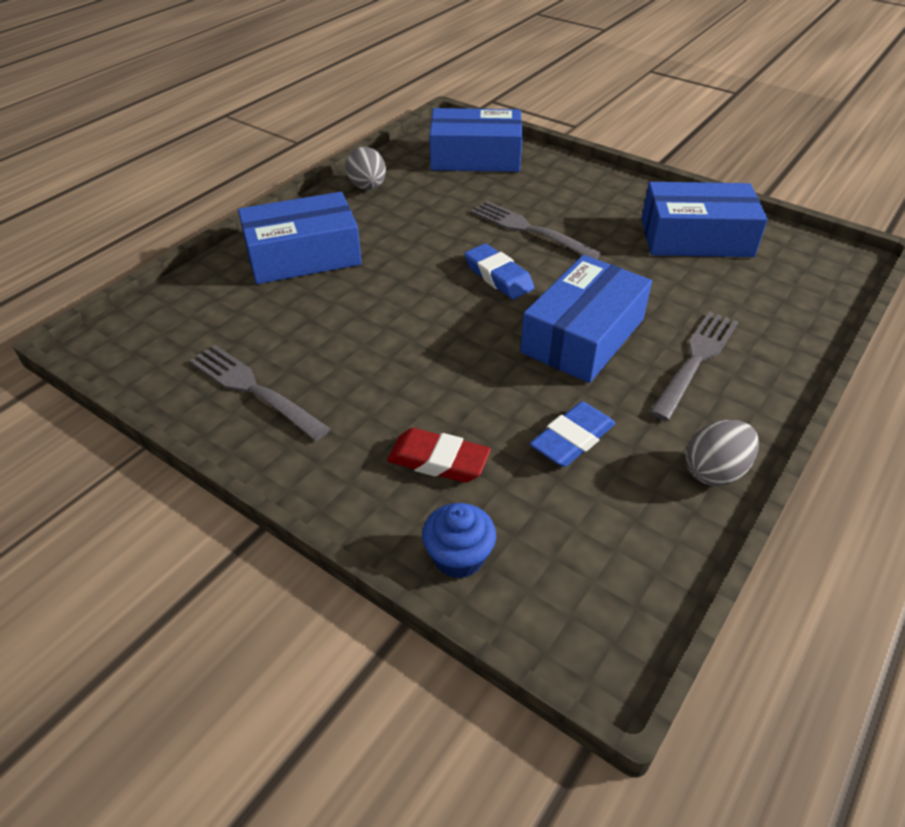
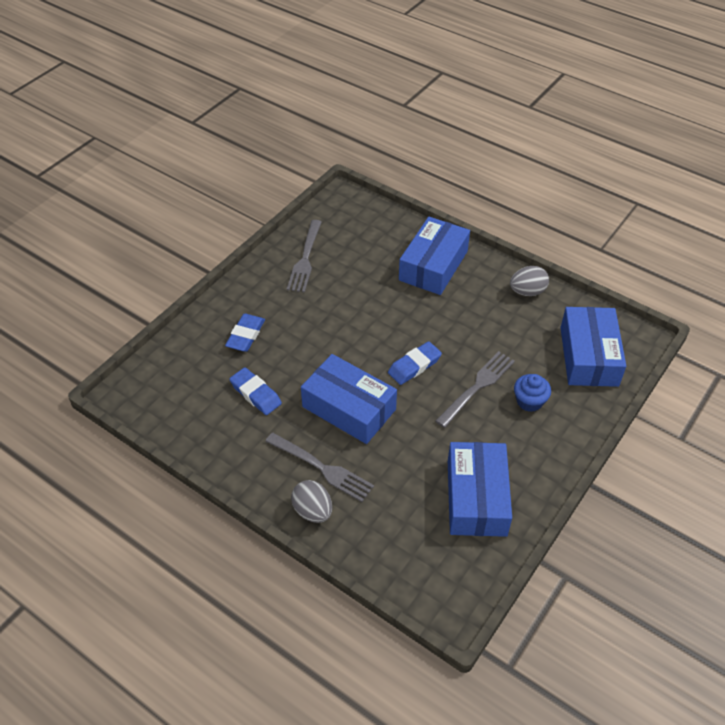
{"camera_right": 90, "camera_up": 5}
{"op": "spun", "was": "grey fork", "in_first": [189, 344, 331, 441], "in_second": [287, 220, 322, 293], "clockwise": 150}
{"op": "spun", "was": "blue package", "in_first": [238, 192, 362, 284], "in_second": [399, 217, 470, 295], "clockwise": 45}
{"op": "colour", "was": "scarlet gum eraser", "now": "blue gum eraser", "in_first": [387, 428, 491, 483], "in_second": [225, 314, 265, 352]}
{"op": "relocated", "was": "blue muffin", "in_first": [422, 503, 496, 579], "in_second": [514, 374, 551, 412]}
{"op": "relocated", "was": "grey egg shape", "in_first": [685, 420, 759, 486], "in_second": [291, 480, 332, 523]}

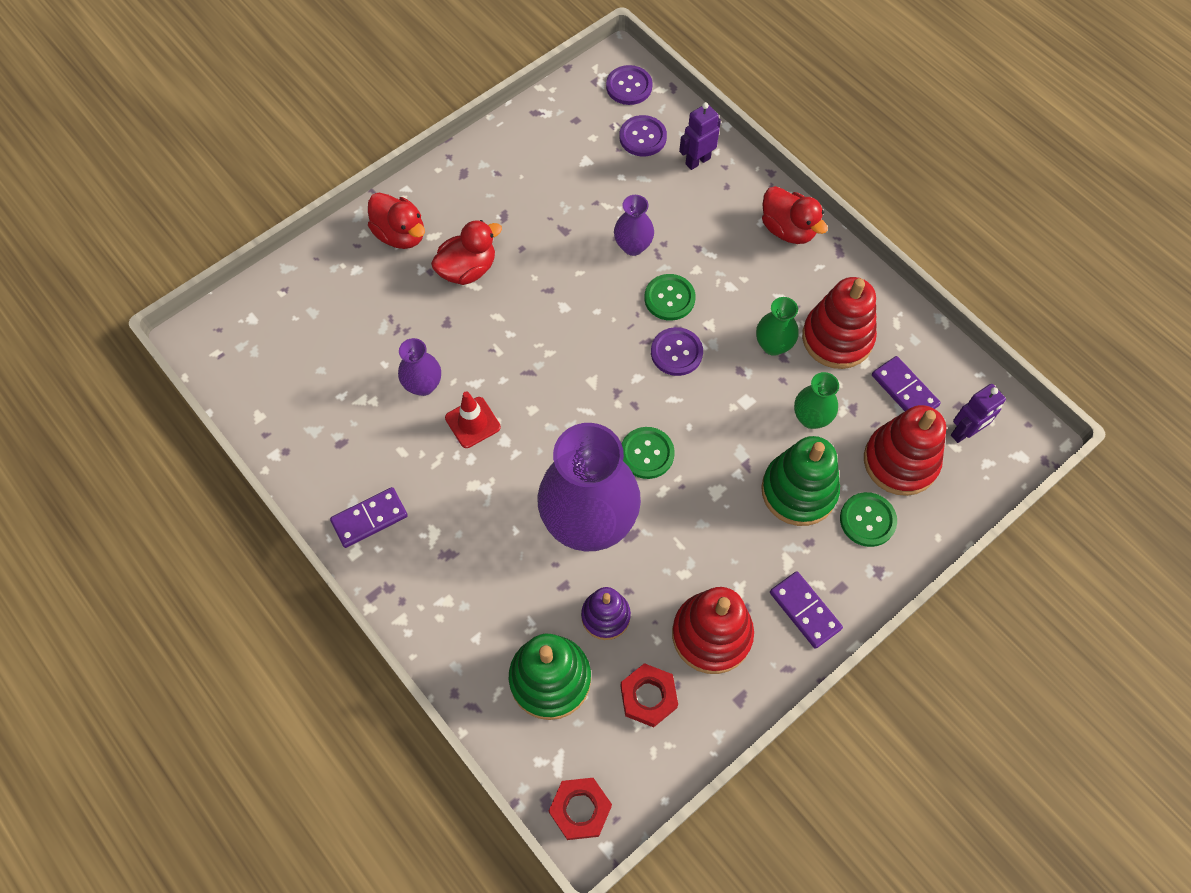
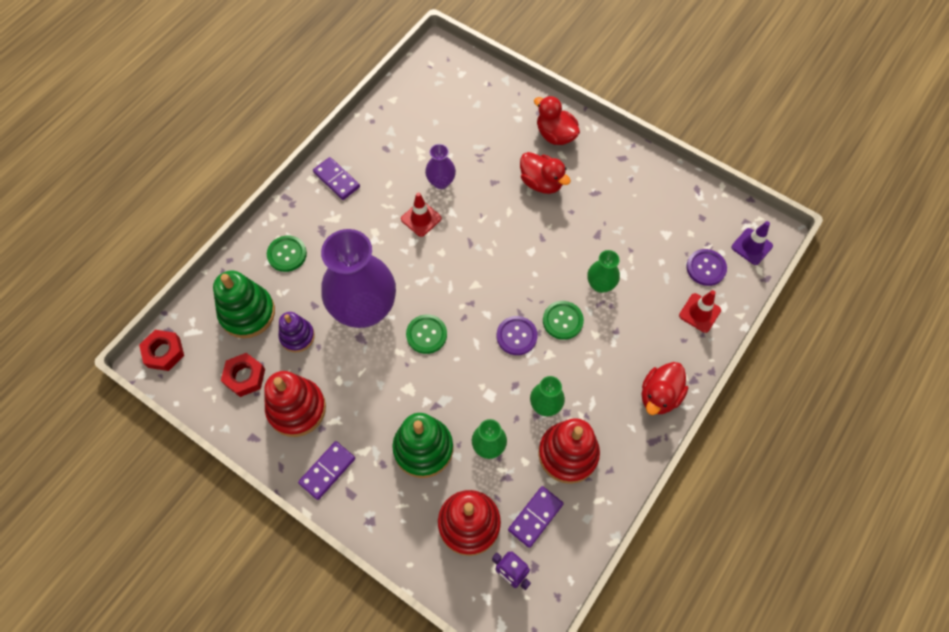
{"camera_right": 75, "camera_up": 0}
{"op": "spun", "was": "scarlet toy duck", "in_first": [368, 193, 425, 249], "in_second": [534, 96, 580, 145], "clockwise": 105}
{"op": "exchanged", "was": "royal purple button", "now": "royal purple traffic cone", "in_first": [606, 65, 653, 105], "in_second": [731, 221, 773, 265]}
{"op": "colour", "was": "royal purple flower vase", "now": "emerald flower vase", "in_first": [614, 195, 654, 256], "in_second": [587, 250, 620, 293]}
{"op": "exchanged", "was": "royal purple robot figure", "now": "scarlet traffic cone", "in_first": [679, 102, 721, 170], "in_second": [679, 290, 721, 333]}
{"op": "relocated", "was": "emerald button", "in_first": [840, 492, 897, 547], "in_second": [267, 235, 307, 272]}

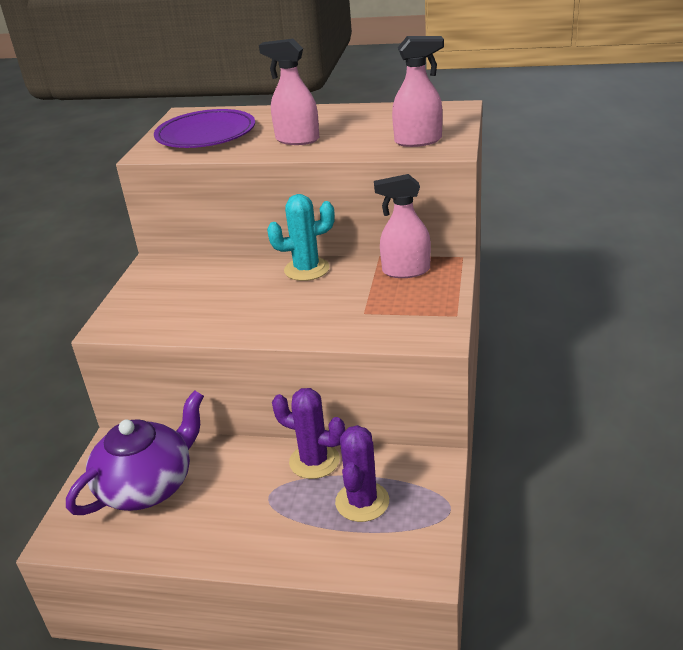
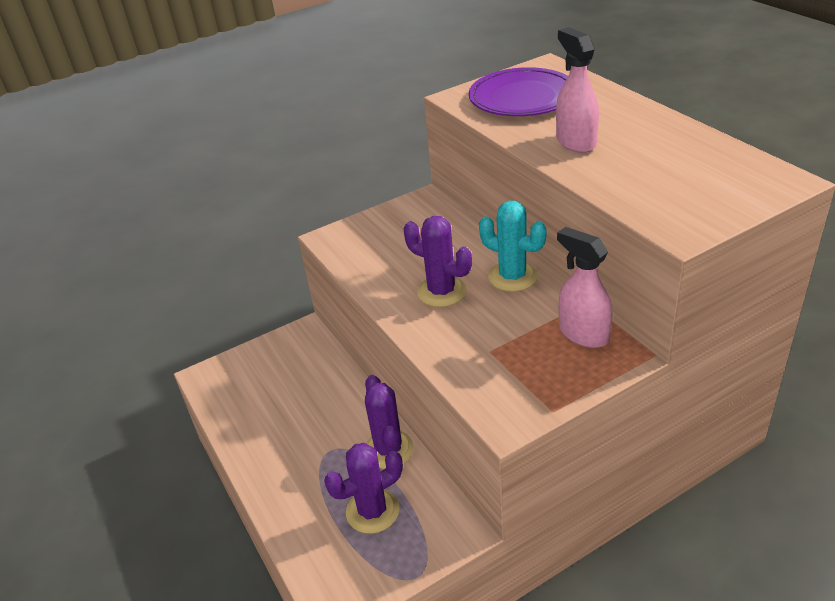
{"camera_right": 50, "camera_up": 5}
{"op": "missing", "was": "royal purple china teapot", "in_first": [66, 390, 204, 515]}
{"op": "missing", "was": "pink spray bottle", "in_first": [392, 36, 444, 147]}
{"op": "appeared", "now": "royal purple saguaro cactus", "in_second": [404, 216, 472, 307]}

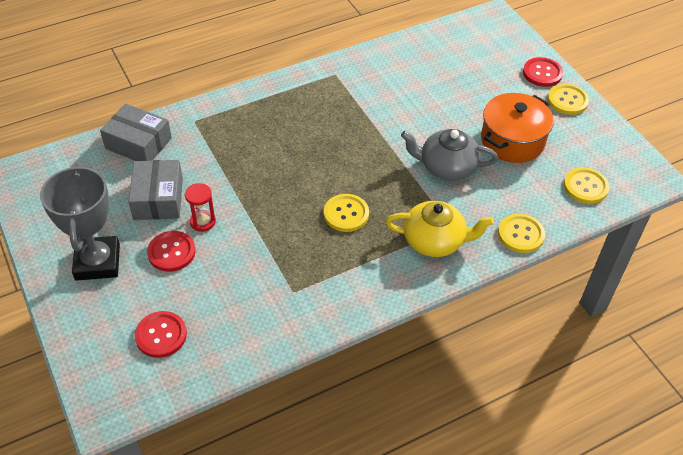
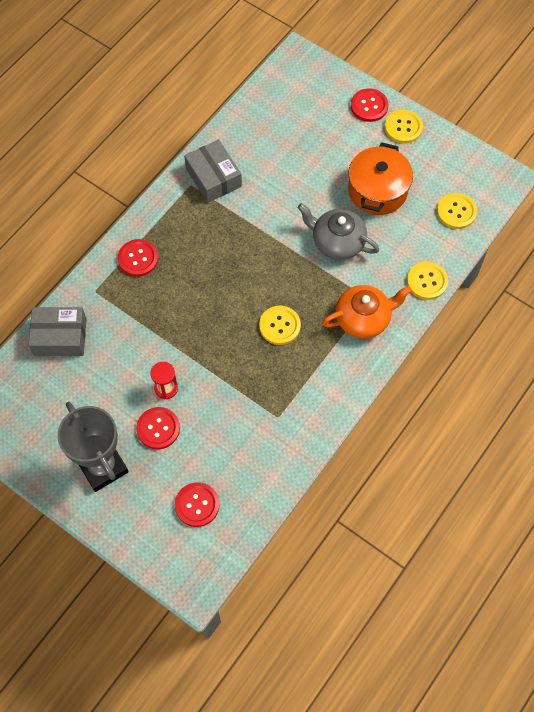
{"camera_right": -25, "camera_up": 15}
{"op": "relocated", "was": "grey package", "in_first": [128, 160, 183, 220], "in_second": [184, 140, 242, 203]}
{"op": "colour", "was": "bright yellow china teapot", "now": "bright orange china teapot", "in_first": [385, 201, 494, 257], "in_second": [322, 285, 412, 338]}
{"op": "spun", "was": "grey china teapot", "in_first": [401, 129, 498, 181], "in_second": [298, 203, 379, 260], "clockwise": 45}
{"op": "appeared", "now": "scarlet button", "in_second": [118, 239, 158, 277]}

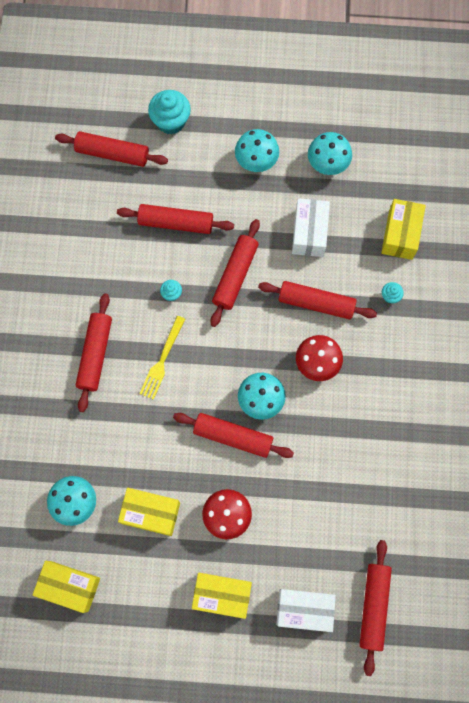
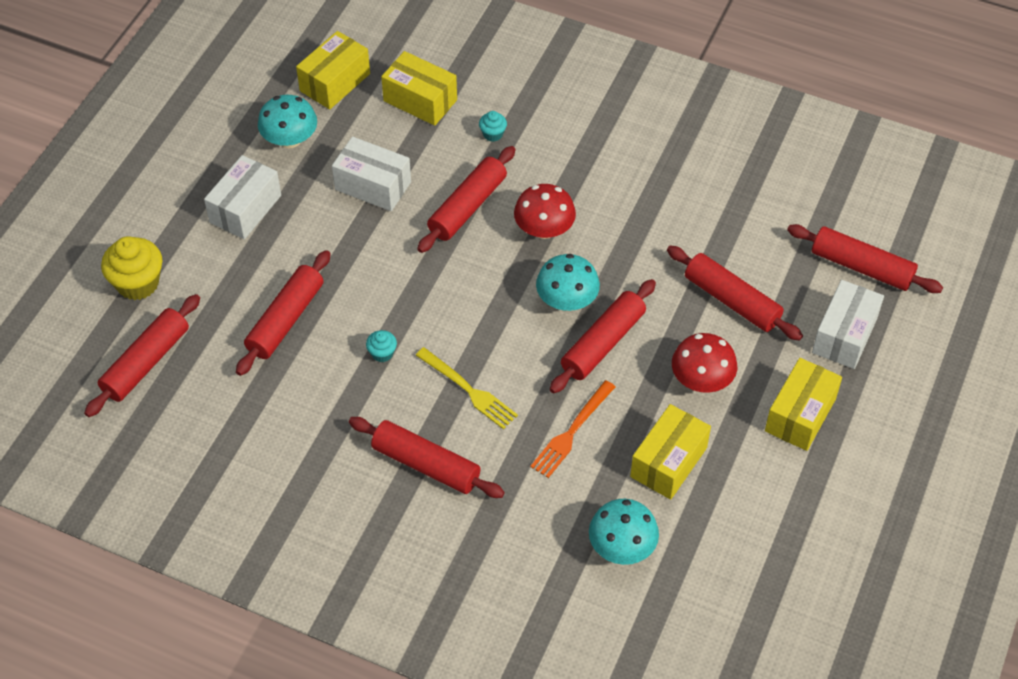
{"camera_right": -70, "camera_up": -20}
{"op": "relocated", "was": "bright yellow package", "in_first": [32, 561, 100, 613], "in_second": [296, 31, 370, 109]}
{"op": "colour", "was": "turquoise muffin", "now": "bright yellow muffin", "in_first": [148, 90, 191, 135], "in_second": [101, 236, 163, 300]}
{"op": "relocated", "was": "scarlet dough roller", "in_first": [211, 219, 260, 327], "in_second": [667, 246, 803, 341]}
{"op": "exchanged", "was": "turquoise toadstool", "now": "pure white package", "in_first": [235, 129, 279, 172], "in_second": [204, 155, 281, 239]}
{"op": "appeared", "now": "bright orange fork", "in_second": [530, 380, 615, 478]}

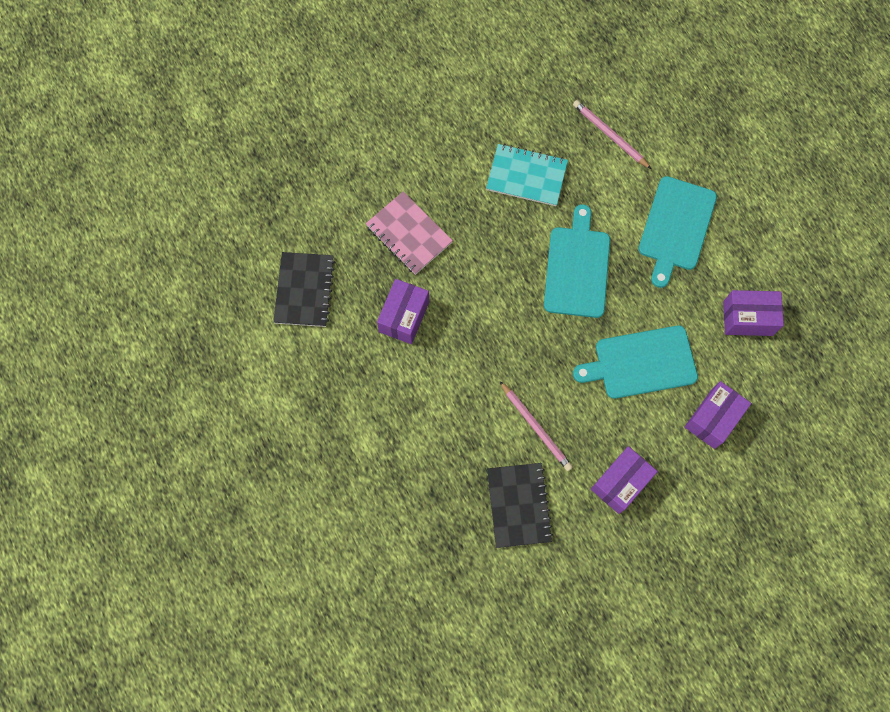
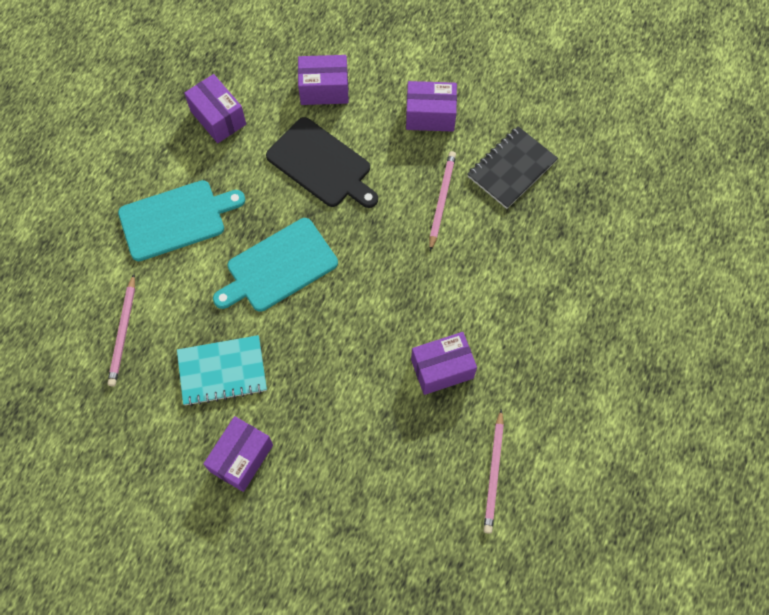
{"camera_right": -130, "camera_up": -5}
{"op": "exchanged", "was": "jet-black notebook", "now": "pink pencil", "in_first": [273, 252, 335, 327], "in_second": [484, 409, 504, 534]}
{"op": "missing", "was": "pink notebook", "in_first": [366, 192, 453, 275]}
{"op": "spun", "was": "turquoise notebook", "in_first": [486, 144, 568, 206], "in_second": [177, 335, 267, 406], "clockwise": -75}
{"op": "colour", "was": "turquoise chopping board", "now": "jet-black chopping board", "in_first": [573, 326, 698, 399], "in_second": [266, 117, 378, 208]}
{"op": "appeared", "now": "royal purple package", "in_second": [203, 416, 273, 492]}

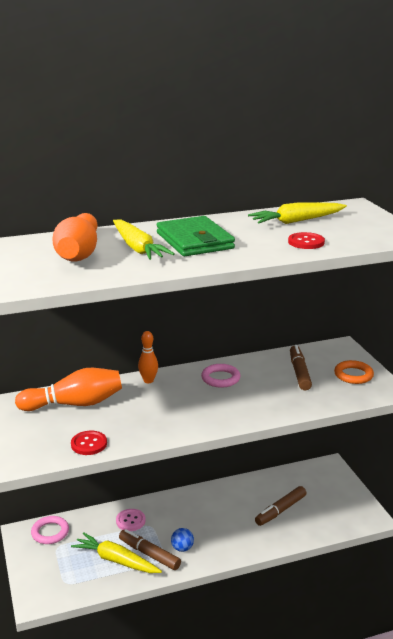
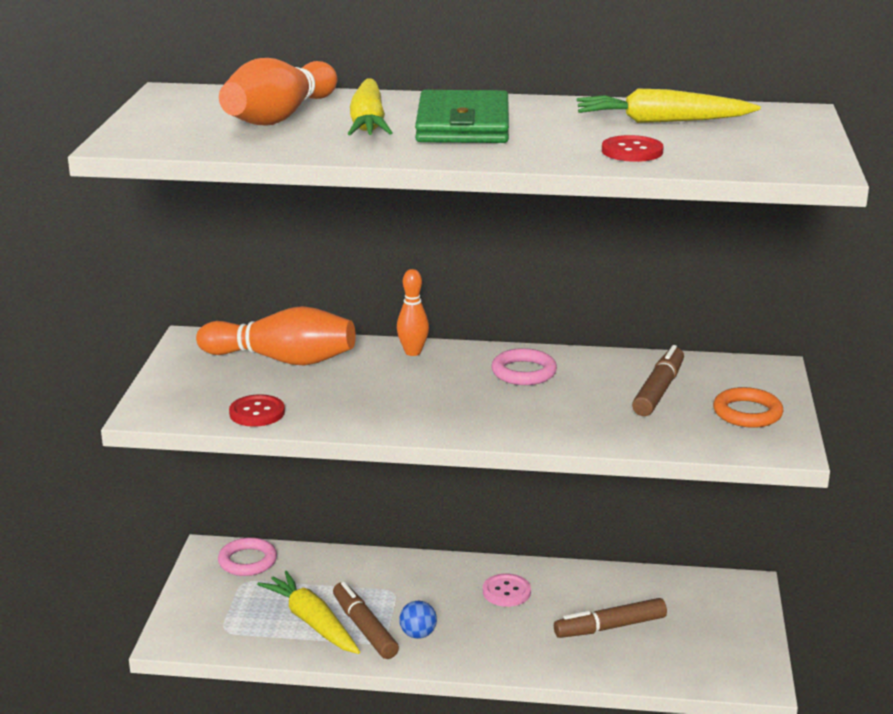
{"camera_right": 25, "camera_up": 0}
{"op": "relocated", "was": "pink button", "in_first": [116, 509, 146, 531], "in_second": [483, 574, 531, 607]}

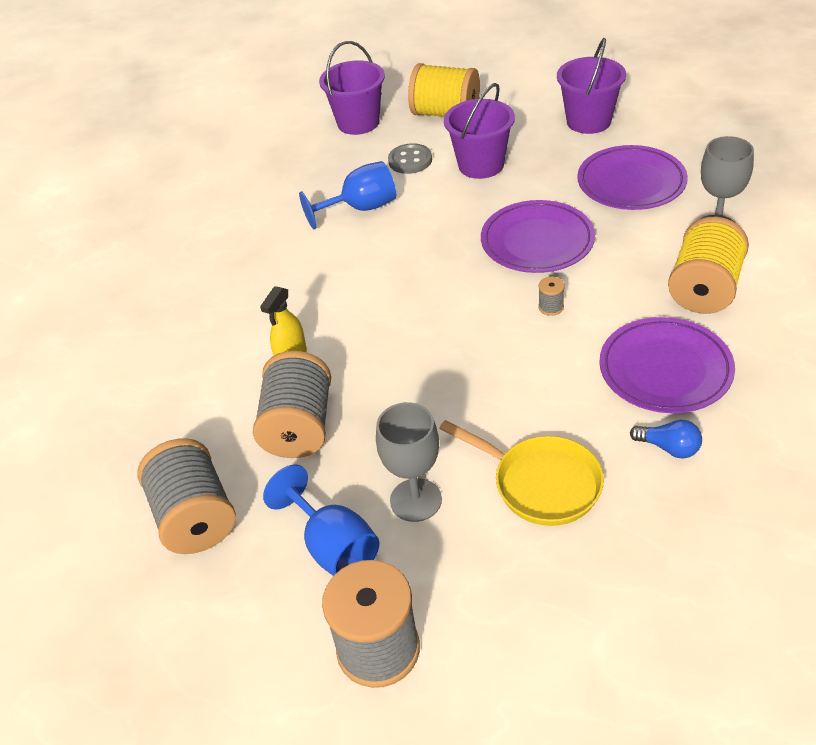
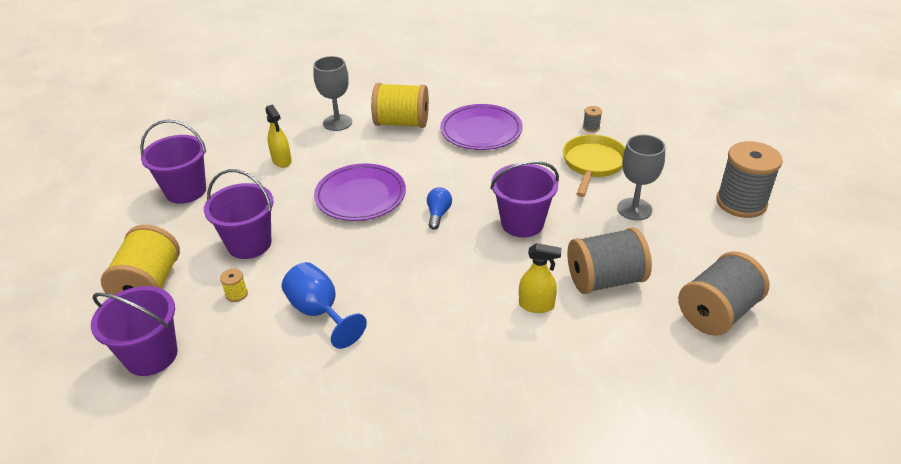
{"camera_right": -110, "camera_up": -5}
{"op": "missing", "was": "blue chalice", "in_first": [263, 464, 379, 576]}
{"op": "exchanged", "was": "grey button", "now": "bright yellow bobbin", "in_first": [388, 143, 432, 174], "in_second": [220, 268, 248, 302]}
{"op": "relocated", "was": "grey bobbin", "in_first": [538, 277, 565, 316], "in_second": [583, 106, 602, 132]}
{"op": "exchanged", "was": "royal purple flat dish", "now": "bright yellow spray bottle", "in_first": [577, 145, 688, 210], "in_second": [265, 104, 292, 168]}
{"op": "relocated", "was": "blue lightbulb", "in_first": [630, 420, 702, 458], "in_second": [427, 187, 452, 230]}
{"op": "appeared", "now": "royal purple pail", "in_second": [490, 161, 559, 237]}

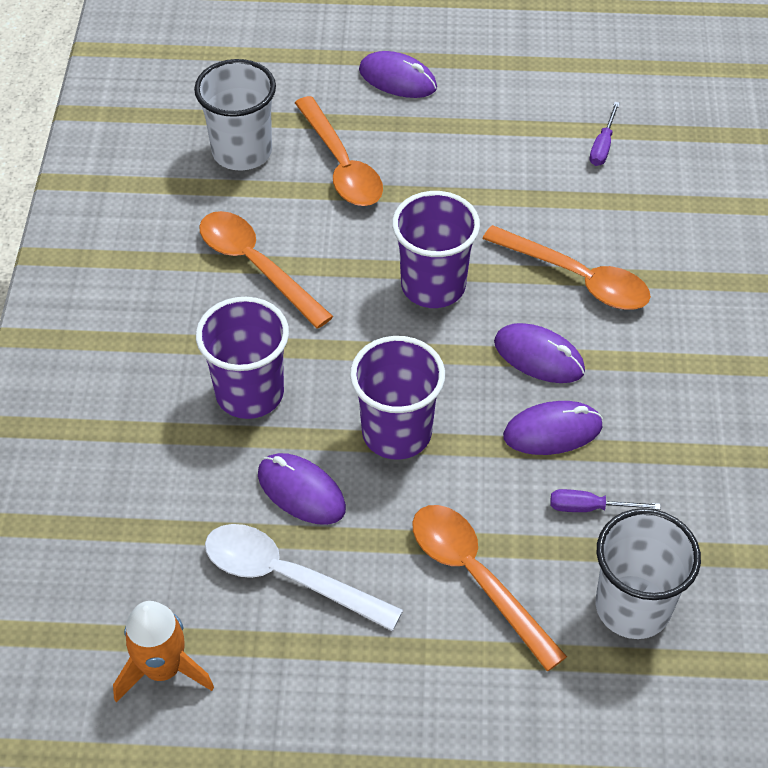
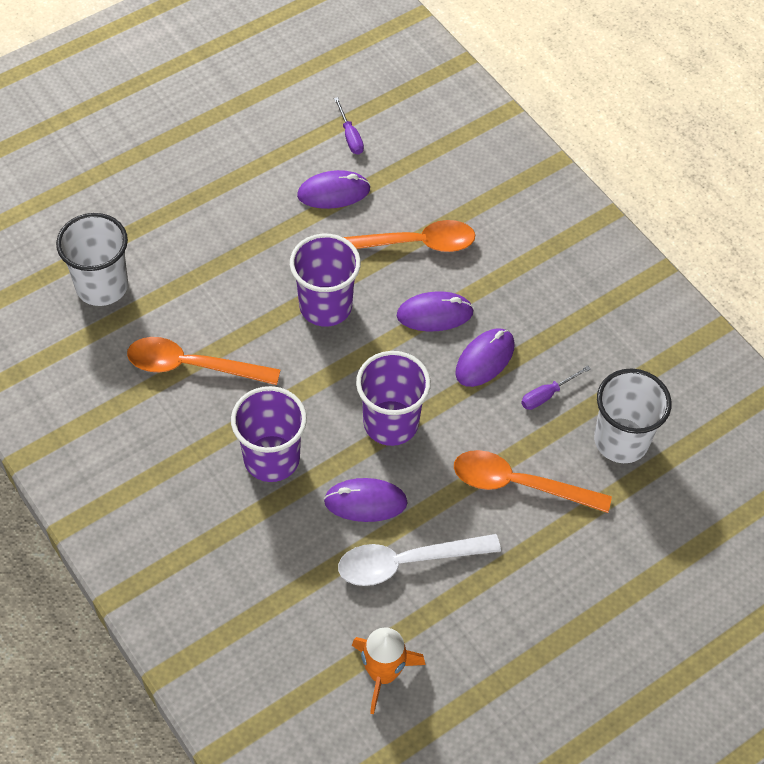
{"camera_right": -40, "camera_up": 5}
{"op": "missing", "was": "bright orange spoon", "in_first": [295, 96, 383, 206]}
{"op": "relocated", "was": "royal purple computer mouse", "in_first": [359, 51, 437, 98], "in_second": [297, 170, 370, 209]}

